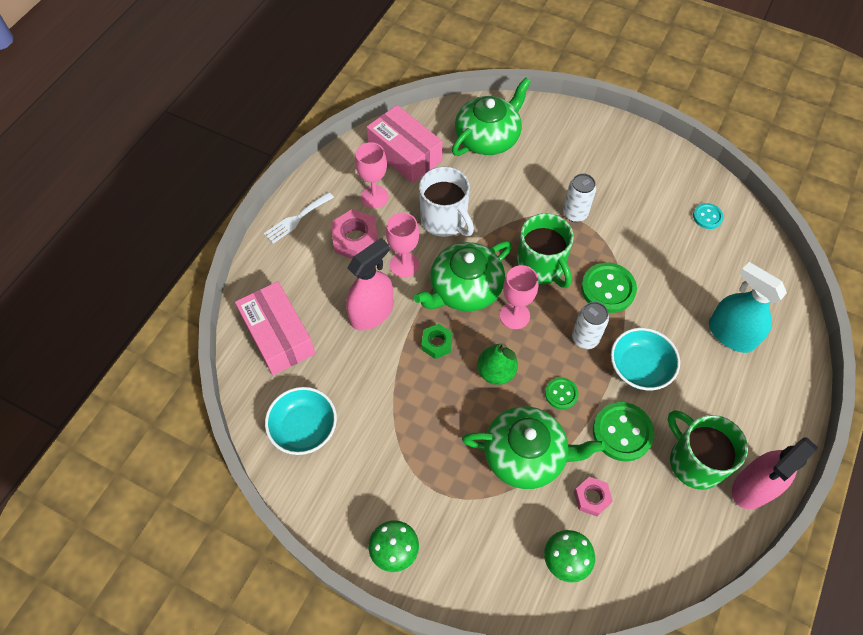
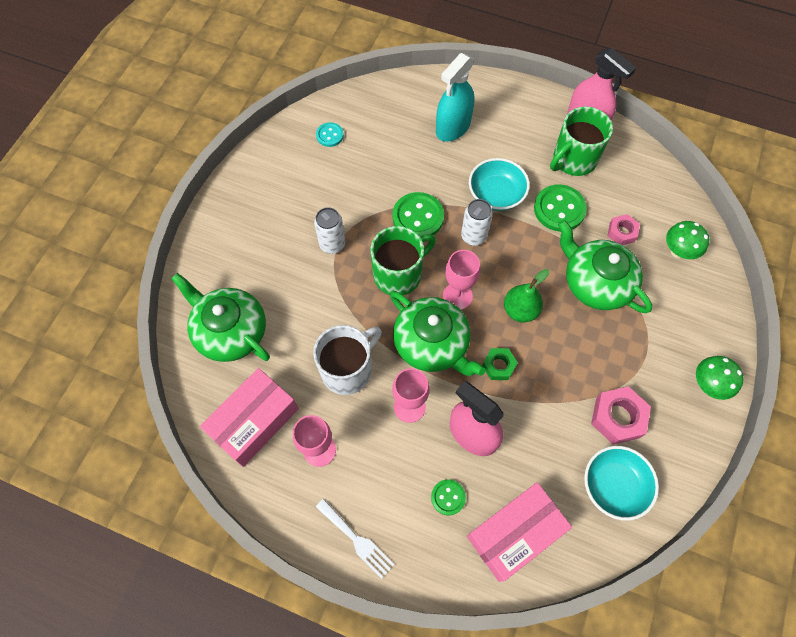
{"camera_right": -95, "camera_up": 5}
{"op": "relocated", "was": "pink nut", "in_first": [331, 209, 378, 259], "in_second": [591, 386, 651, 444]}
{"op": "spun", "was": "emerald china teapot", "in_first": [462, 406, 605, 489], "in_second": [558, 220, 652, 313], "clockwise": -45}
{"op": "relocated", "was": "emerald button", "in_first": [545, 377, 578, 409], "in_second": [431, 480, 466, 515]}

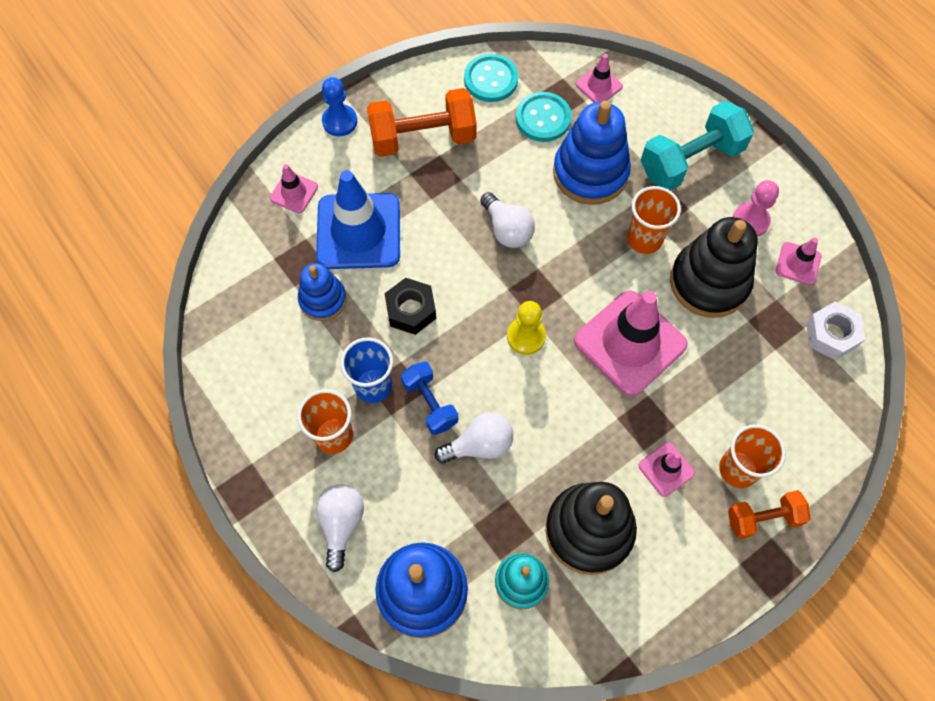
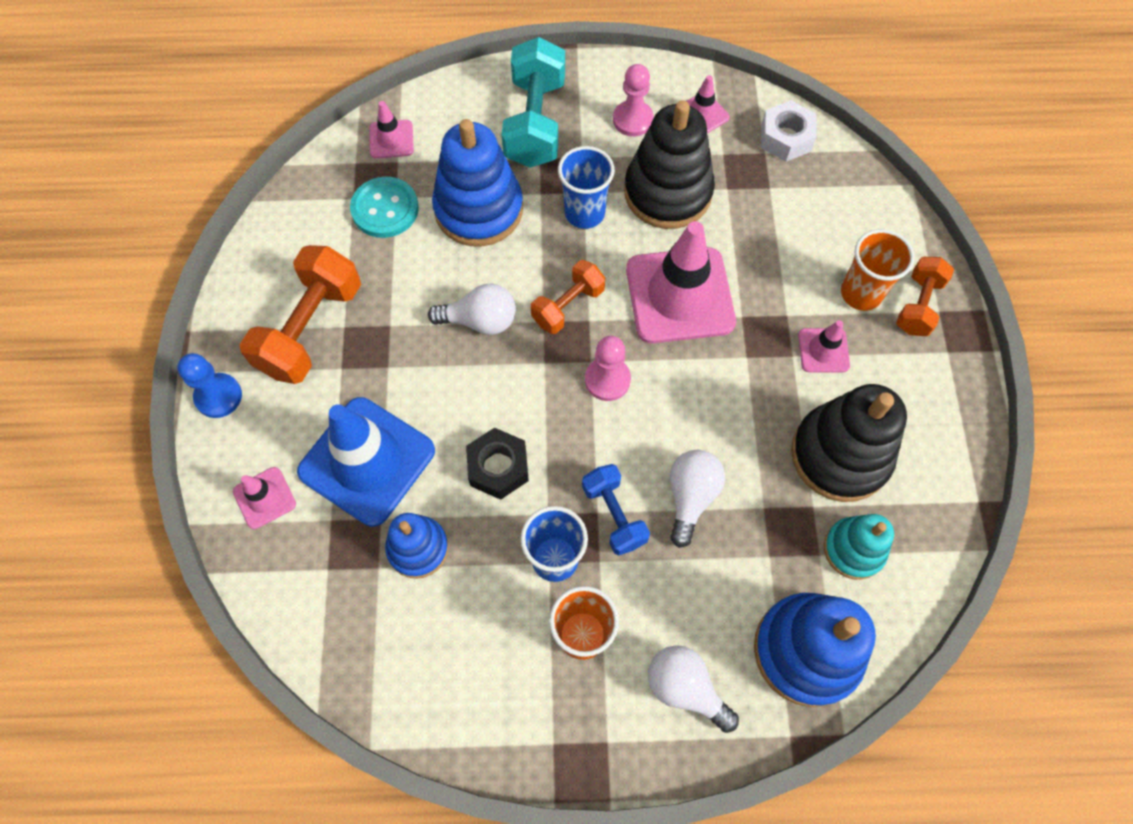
{"camera_right": -55, "camera_up": 0}
{"op": "spun", "was": "blue dumbbell", "in_first": [401, 361, 458, 435], "in_second": [582, 464, 650, 555], "clockwise": 60}
{"op": "missing", "was": "turquoise button", "in_first": [464, 54, 518, 102]}
{"op": "colour", "was": "bright yellow pawn", "now": "pink pawn", "in_first": [507, 301, 546, 355], "in_second": [585, 336, 631, 401]}
{"op": "colour", "was": "bright orange cup", "now": "blue cup", "in_first": [627, 186, 681, 254], "in_second": [558, 146, 615, 229]}
{"op": "appeared", "now": "bright orange dumbbell", "in_second": [531, 260, 605, 334]}

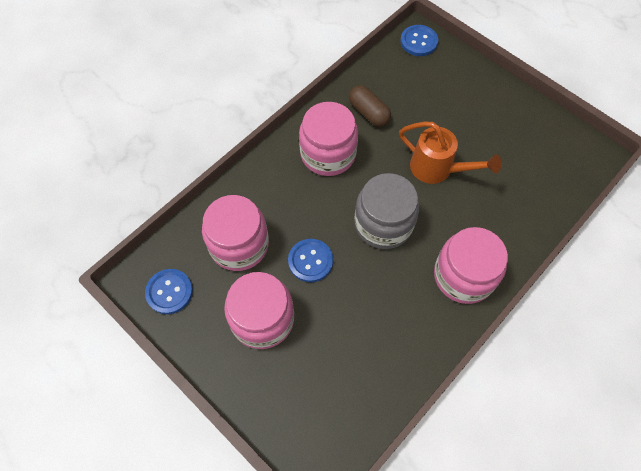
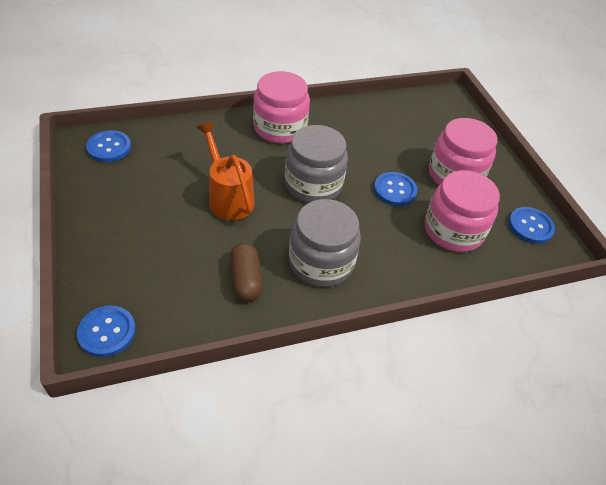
{"camera_right": -155, "camera_up": -15}
{"op": "colour", "was": "pink jar", "now": "grey jar", "in_first": [299, 102, 358, 176], "in_second": [289, 199, 361, 287]}
{"op": "appeared", "now": "blue button", "in_second": [86, 130, 131, 162]}

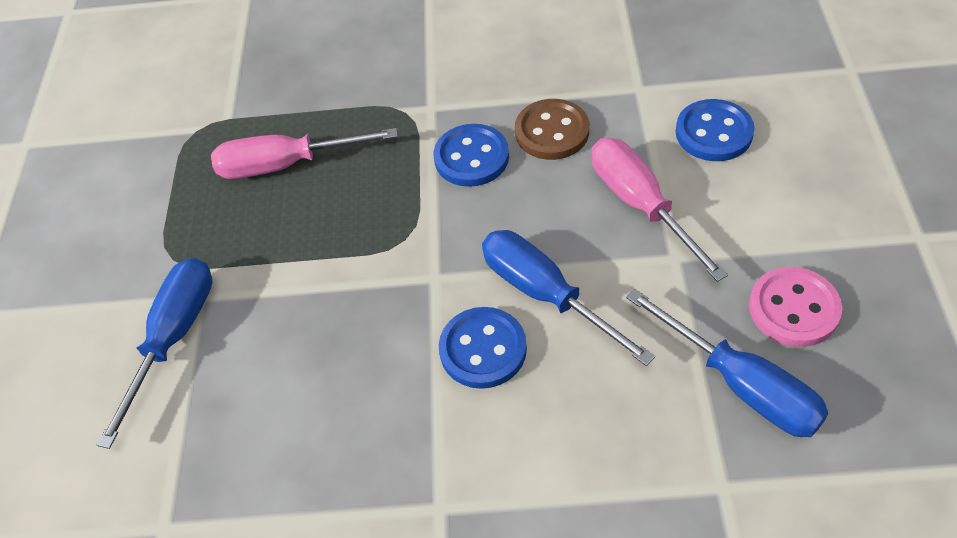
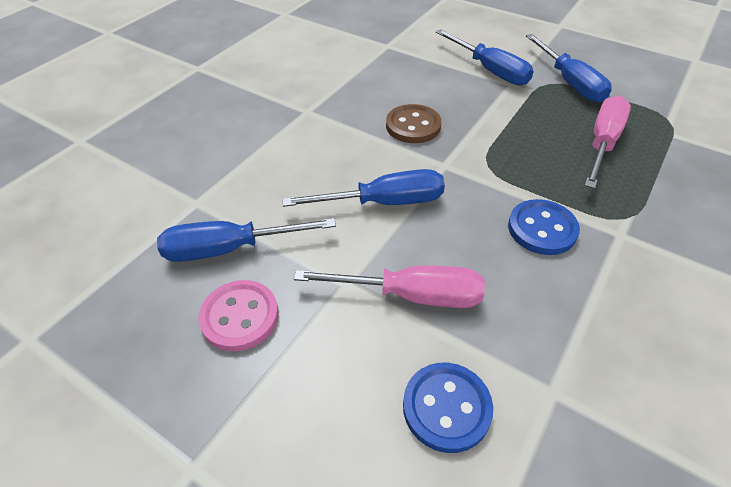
{"camera_right": 120, "camera_up": -5}
{"op": "missing", "was": "blue button", "in_first": [439, 307, 527, 389]}
{"op": "relocated", "was": "russet button", "in_first": [515, 99, 589, 160], "in_second": [386, 104, 442, 143]}
{"op": "appeared", "now": "blue screwdriver", "in_second": [526, 34, 612, 103]}

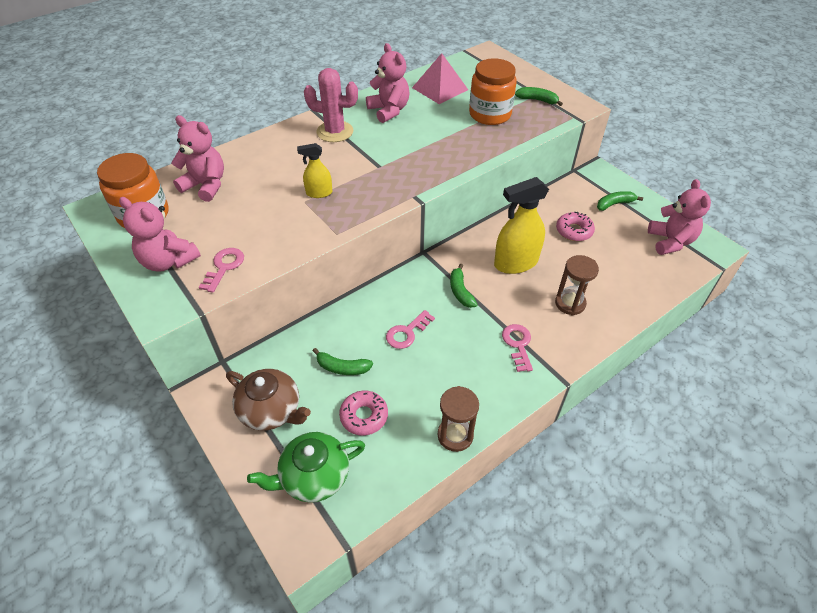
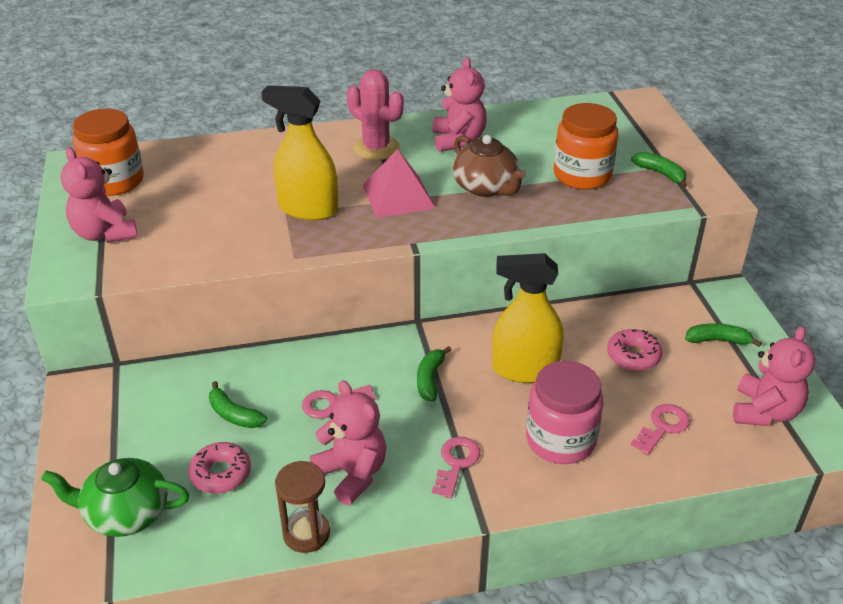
{"camera_right": 25, "camera_up": -10}
{"op": "relocated", "was": "pink teddy bear", "in_first": [171, 115, 224, 202], "in_second": [310, 380, 386, 505]}
{"op": "relocated", "was": "pink key", "in_first": [199, 248, 244, 293], "in_second": [631, 404, 690, 455]}
{"op": "relocated", "was": "russet china teapot", "in_first": [226, 369, 311, 431], "in_second": [452, 135, 526, 197]}
{"op": "size", "was": "bright yellow spray bottle", "in_first": [297, 143, 332, 198], "in_second": [261, 85, 338, 221], "ratio": 1.88}
{"op": "relocated", "was": "pink pyramid", "in_first": [412, 53, 468, 104], "in_second": [362, 149, 435, 218]}
{"op": "exchanged", "was": "russet hourglass", "now": "pink jar", "in_first": [555, 255, 599, 315], "in_second": [526, 361, 603, 464]}

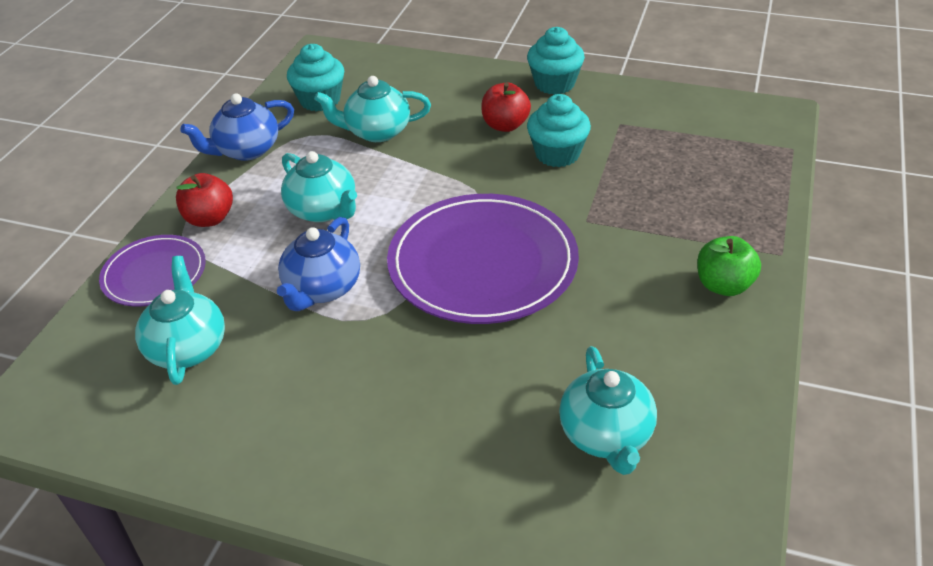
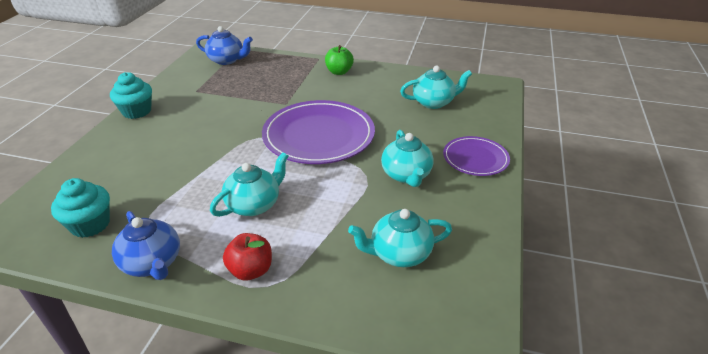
{"camera_right": -95, "camera_up": -5}
{"op": "relocated", "was": "royal purple flat dish", "in_first": [99, 235, 206, 307], "in_second": [443, 136, 510, 176]}
{"op": "relocated", "was": "blue china teapot", "in_first": [277, 217, 360, 311], "in_second": [196, 26, 253, 65]}
{"op": "relocated", "was": "turquoise china teapot", "in_first": [314, 76, 431, 142], "in_second": [381, 130, 434, 187]}
{"op": "missing", "was": "scarlet toy apple", "in_first": [481, 83, 531, 132]}
{"op": "missing", "was": "turquoise muffin", "in_first": [527, 94, 591, 167]}

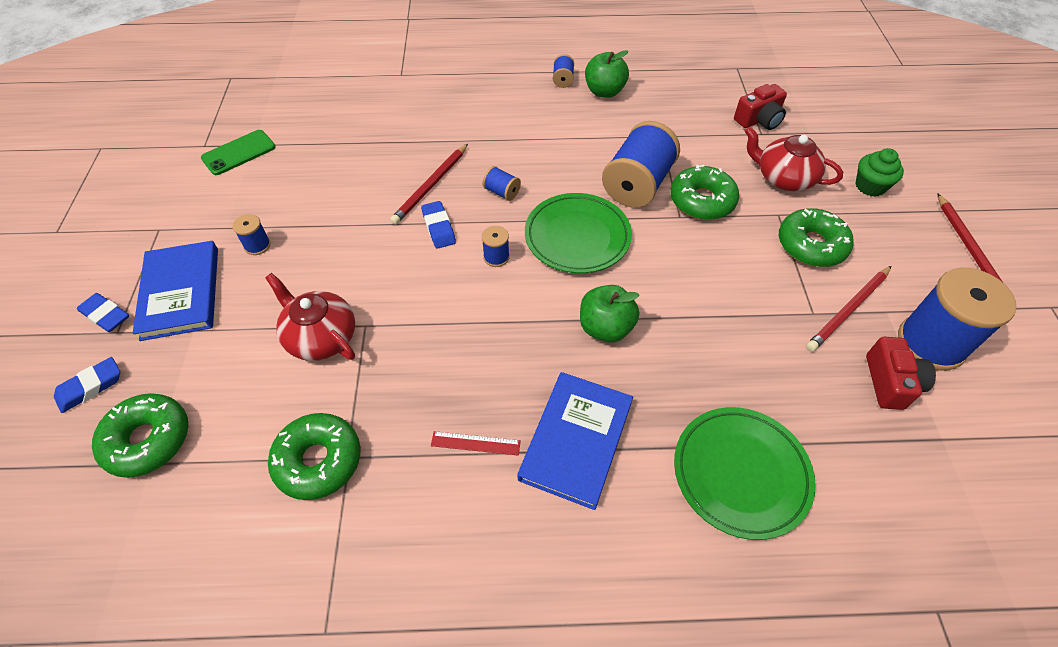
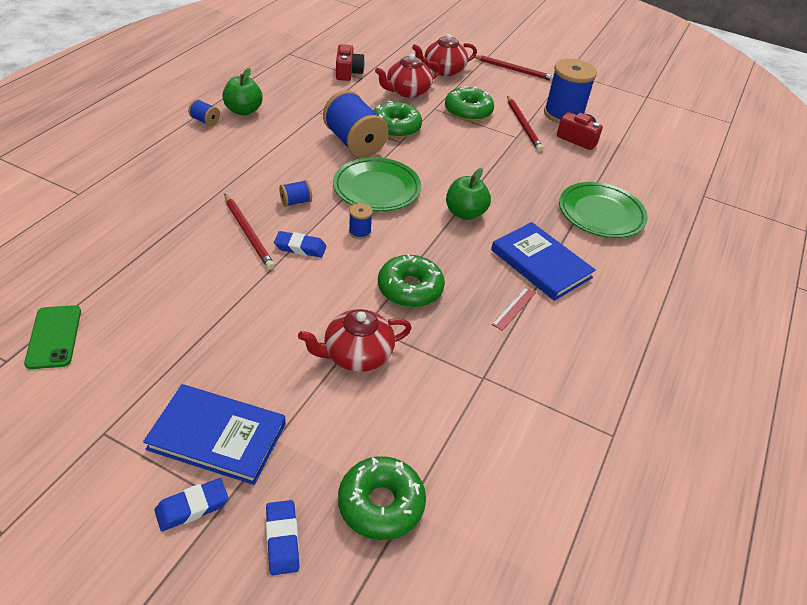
{"camera_right": -65, "camera_up": -10}
{"op": "missing", "was": "blue bobbin", "in_first": [232, 214, 271, 255]}
{"op": "relocated", "was": "emerald glazed donut", "in_first": [268, 413, 361, 500], "in_second": [378, 254, 445, 308]}
{"op": "exchanged", "was": "emerald muffin", "now": "scarlet china teapot", "in_first": [855, 148, 904, 197], "in_second": [412, 34, 477, 76]}

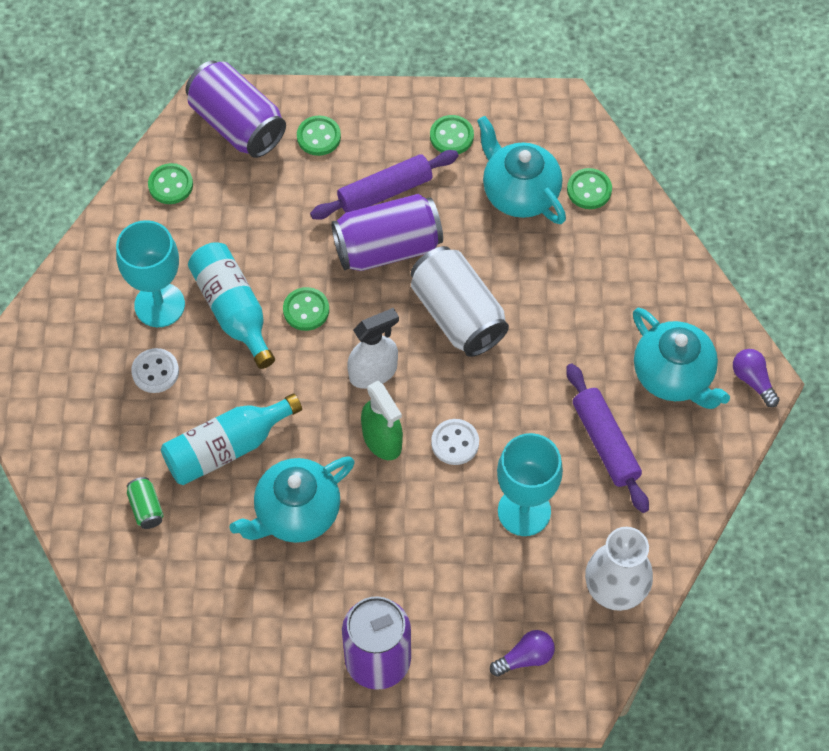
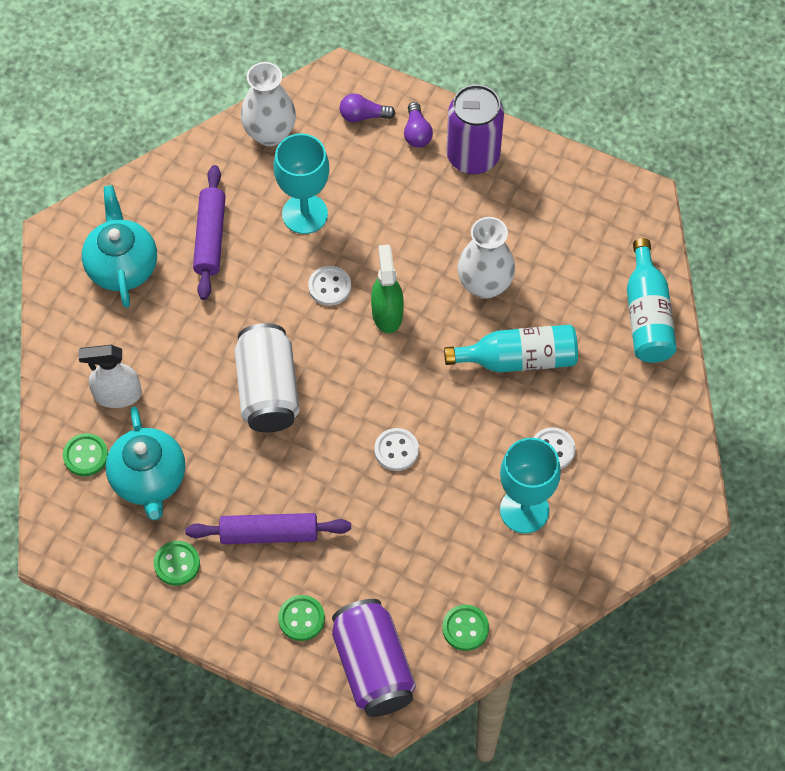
{"camera_right": -155, "camera_up": 0}
{"op": "missing", "was": "emerald soda can", "in_first": [127, 477, 164, 529]}
{"op": "relocated", "was": "turquoise drink bottle", "in_first": [188, 242, 275, 369], "in_second": [627, 238, 677, 363]}
{"op": "exchanged", "was": "turquoise china teapot", "now": "pure white flower vase", "in_first": [230, 456, 355, 543], "in_second": [457, 217, 515, 299]}
{"op": "colour", "was": "emerald button", "now": "pure white button", "in_first": [283, 287, 329, 331], "in_second": [374, 428, 419, 471]}
{"op": "missing", "was": "royal purple soda can", "in_first": [331, 194, 443, 271]}
{"op": "relocated", "was": "pure white spray bottle", "in_first": [347, 308, 399, 389], "in_second": [79, 345, 142, 408]}
{"op": "relocated", "was": "royal purple lightbulb", "in_first": [733, 349, 780, 407], "in_second": [404, 102, 433, 148]}

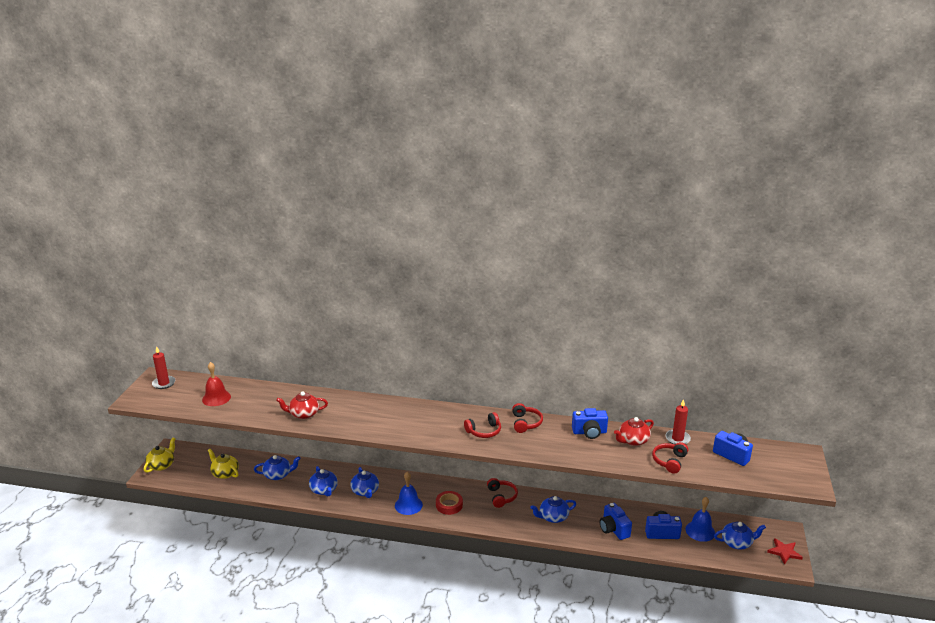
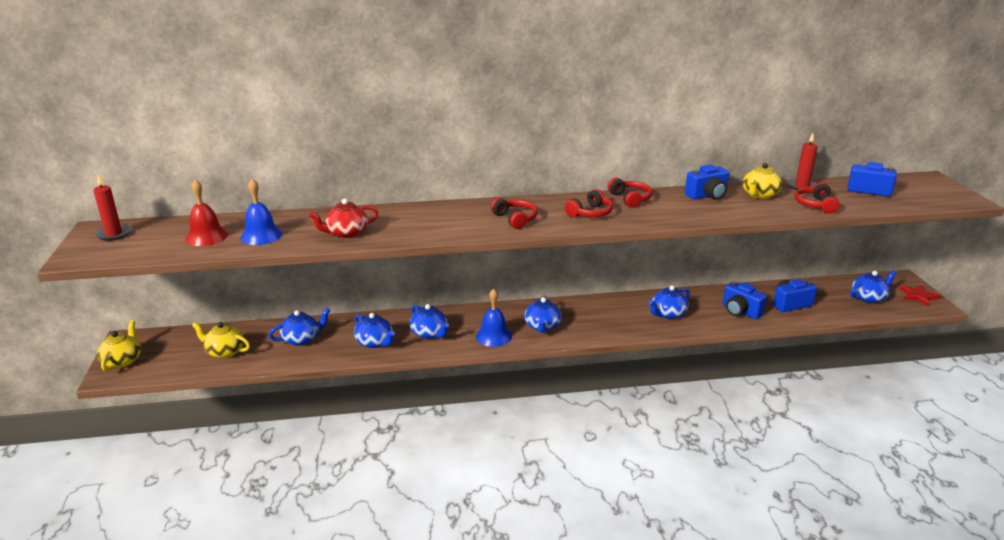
{"camera_right": -20, "camera_up": 0}
{"op": "exchanged", "was": "scarlet sticky tape", "now": "blue china teapot", "in_first": [436, 491, 463, 515], "in_second": [524, 296, 562, 333]}
{"op": "relocated", "was": "scarlet headset", "in_first": [487, 478, 518, 508], "in_second": [490, 198, 538, 229]}
{"op": "colour", "was": "scarlet china teapot", "now": "bright yellow china teapot", "in_first": [614, 417, 654, 446], "in_second": [743, 163, 782, 199]}
{"op": "relocated", "was": "blue school bell", "in_first": [685, 497, 715, 542], "in_second": [241, 179, 282, 245]}

